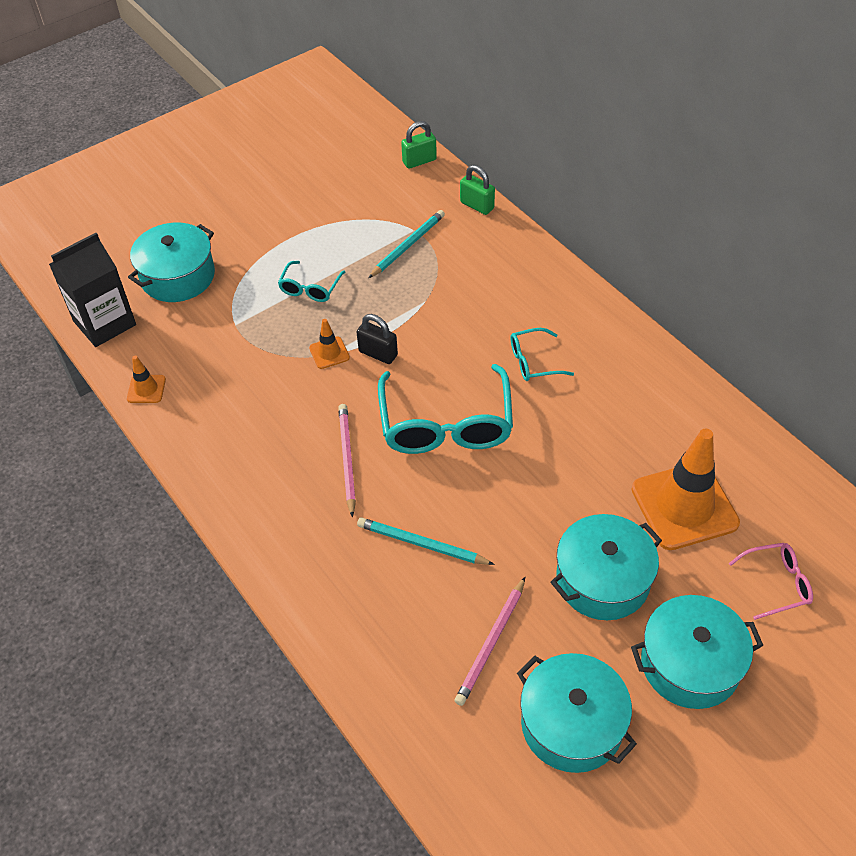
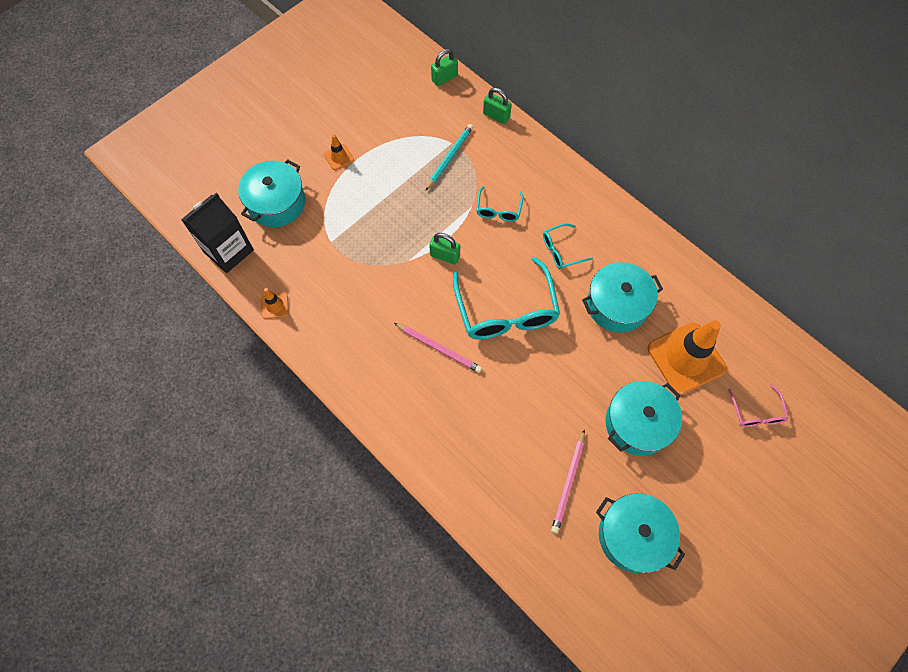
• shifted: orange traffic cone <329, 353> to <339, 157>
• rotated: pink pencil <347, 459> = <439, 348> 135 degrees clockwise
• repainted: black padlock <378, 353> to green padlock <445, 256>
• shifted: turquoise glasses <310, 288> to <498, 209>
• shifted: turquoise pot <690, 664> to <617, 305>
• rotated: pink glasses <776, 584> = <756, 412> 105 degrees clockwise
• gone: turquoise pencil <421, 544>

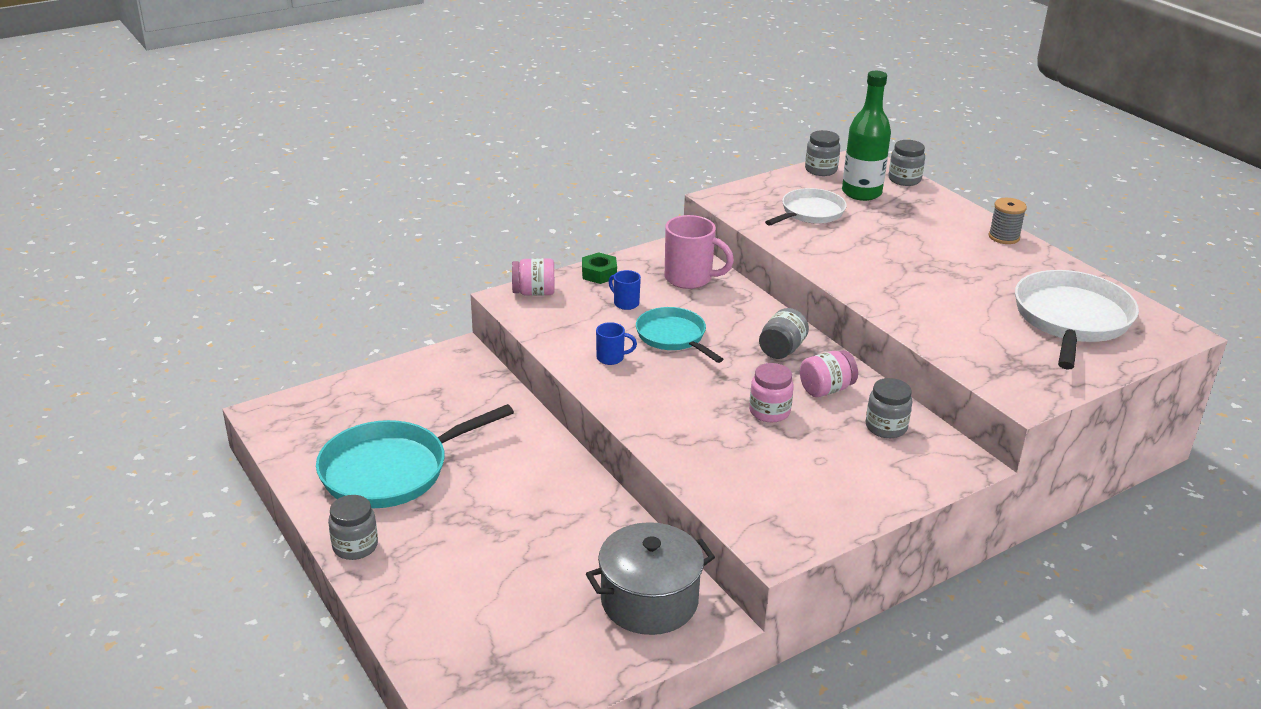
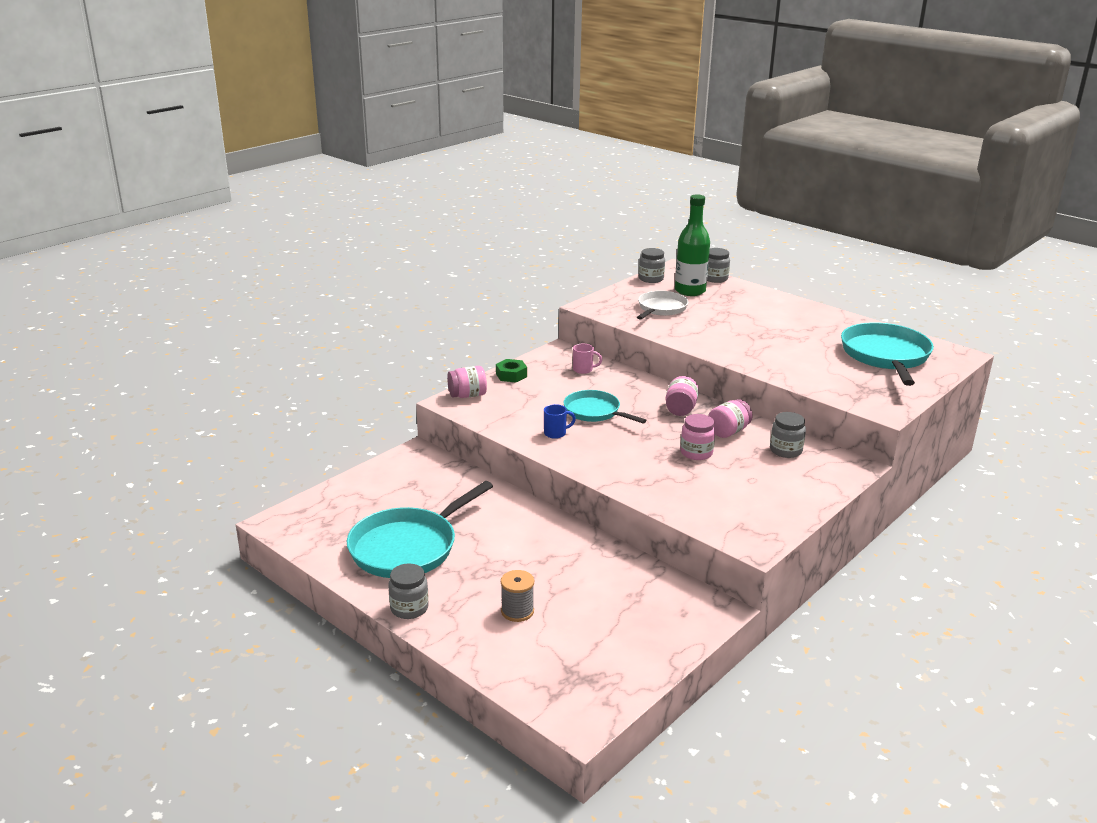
• shifted: grey spool <1004, 237> to <517, 611>
• scaled: pink mug <690, 279> = <583, 370> x0.52
• repainted: grey jar <781, 350> to pink jar <680, 409>
• repainted: white pan <1071, 320> to turquoise pan <886, 356>
• gone: grey pot <649, 601>
• gone: blue mug <625, 303>

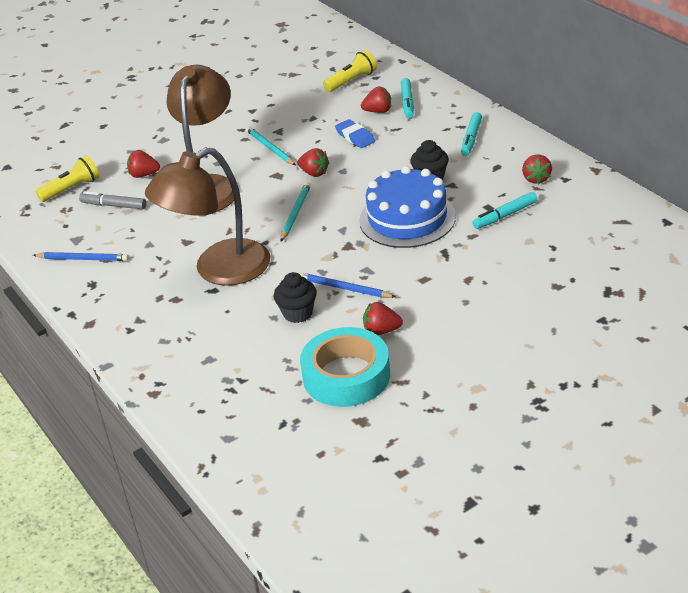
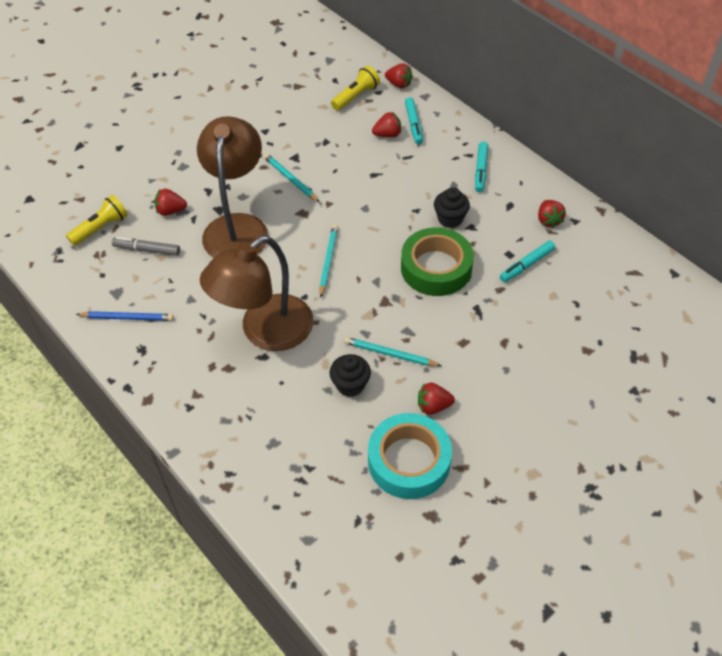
• repainted: blue pencil <344, 288> to turquoise pencil <390, 354>
• shifted: red strawberry <314, 173> to <399, 84>
• swapped: blue cake <407, 218> to green tape <436, 268>
• gone: blue eraser <355, 137>

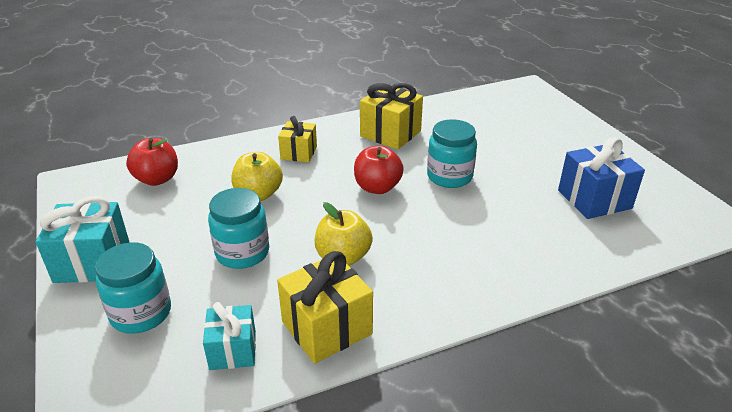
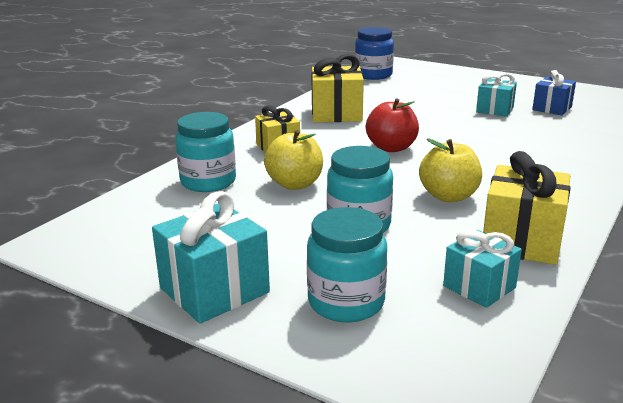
• shifted: turquoise jar <449, 176> to <208, 182>
• new: blue jar <373, 75>
• new: turquoise gift <494, 110>
• scaled: blue gift <594, 199> = <552, 108> x0.64
• gone: red apple <157, 179>

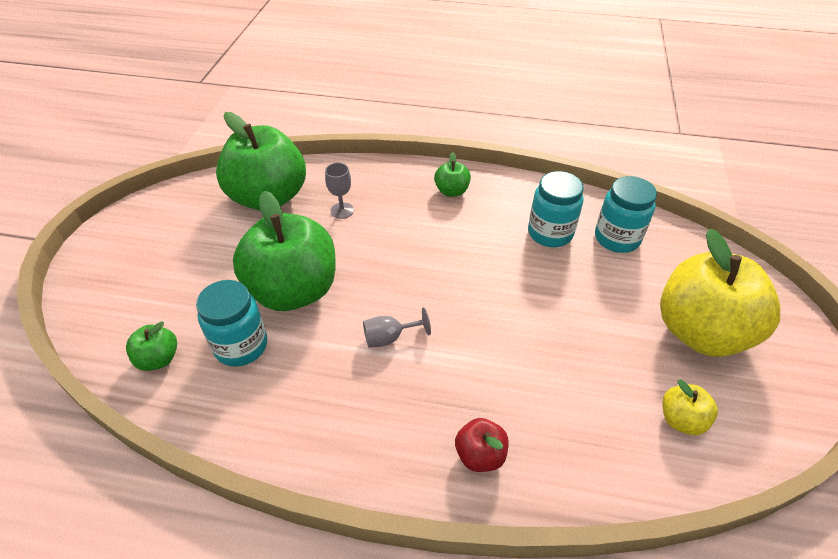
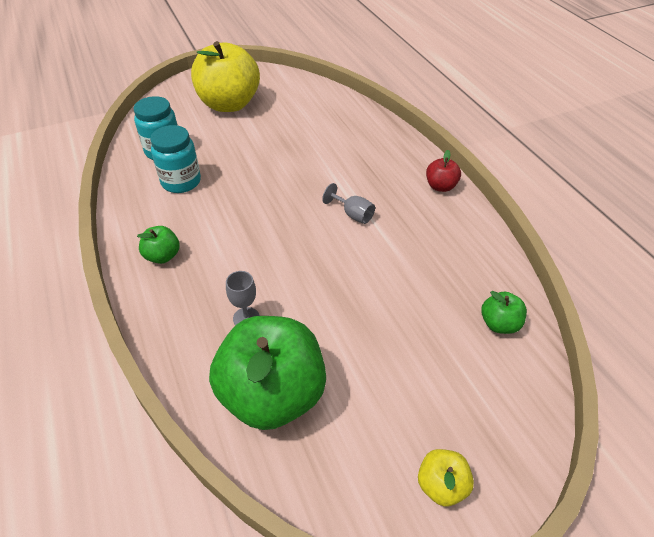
• shifted: yellow apple <681, 420> to <441, 485>
• shifted: red apple <480, 455> to <440, 186>
• gone: turquoise jar <241, 346>
• gone: green apple <293, 290>

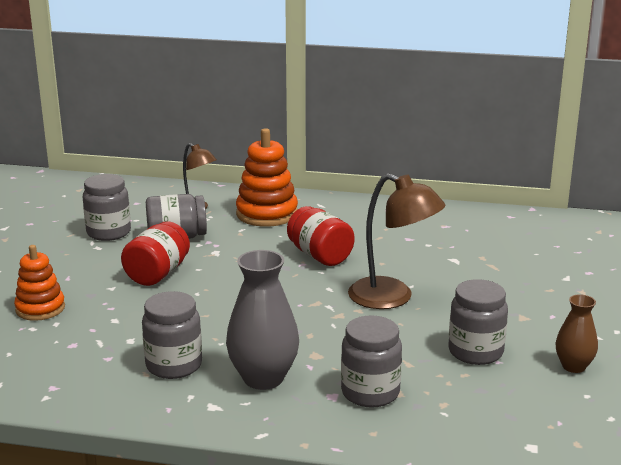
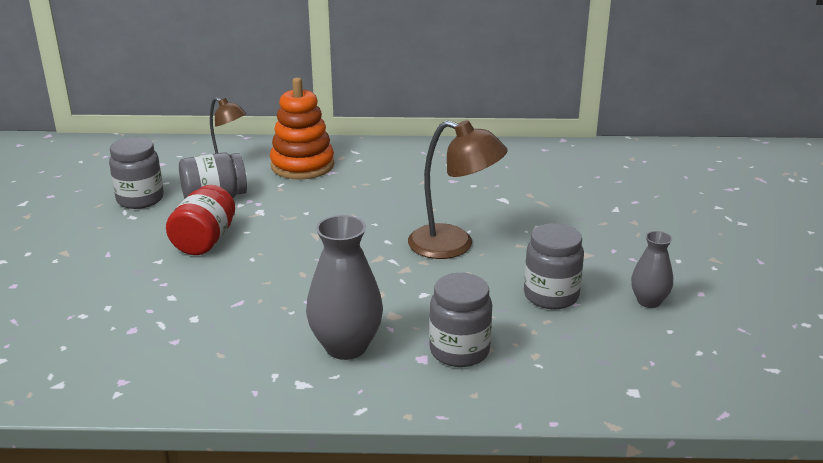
• repainted: brown vase <573, 366> to grey vase <648, 301>
• gone: orange stacking toy <40, 308>
• gone: grey jar <174, 365>
• gone: red jar <320, 256>

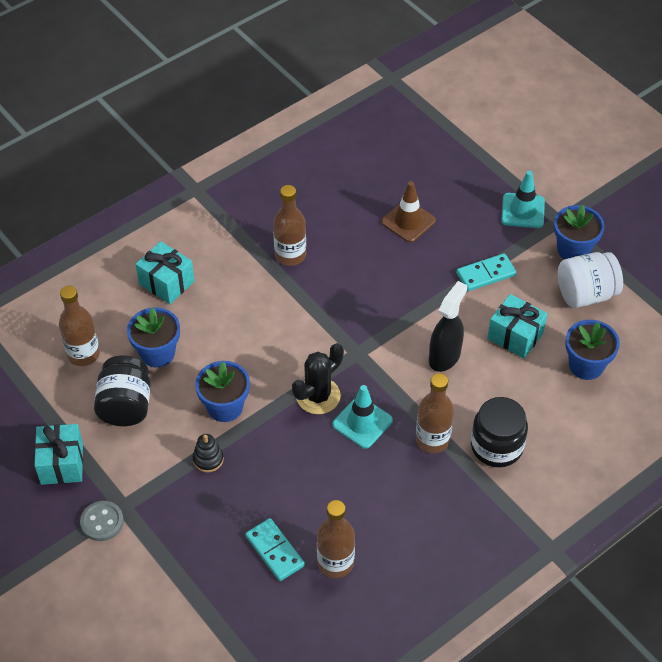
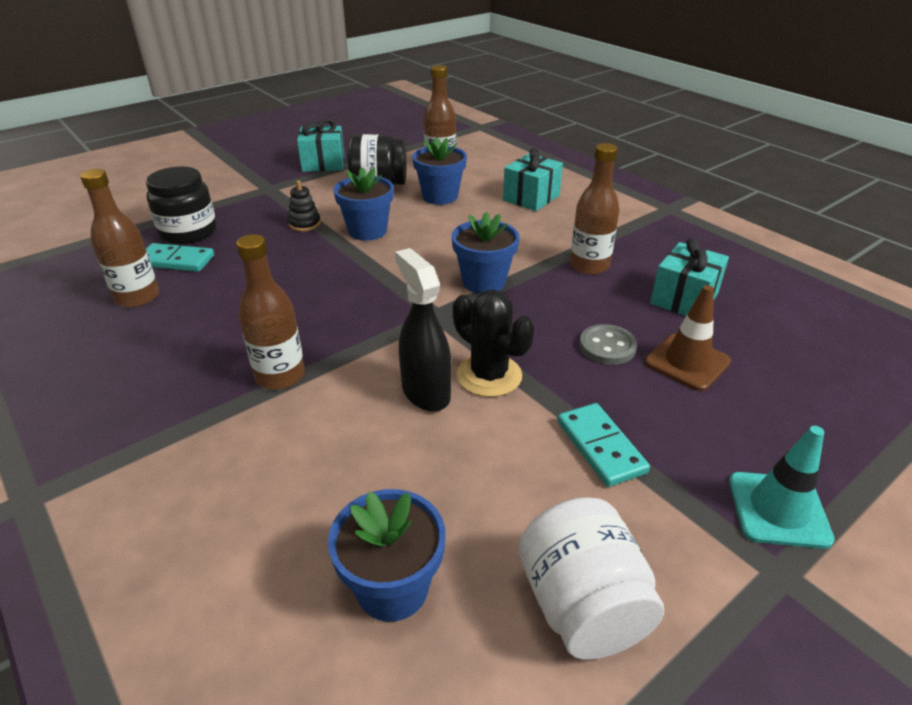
• shifted: black jar <496, 446> to <188, 232>
• rotated: turquoise domino <275, 551> = <176, 261> 45 degrees clockwise
• rotated: black spray bottle <444, 356> = <425, 392> 150 degrees counterclockwise
• shifted: blue flower pot <573, 250> to <484, 282>
• shifted: black cactus <318, 396> to <489, 375>
• shifted: grey button <102, 522> to <607, 346>
• shifted: turquoise gift <515, 336> to <684, 299>
• gone: turquoise traffic cone <362, 422>

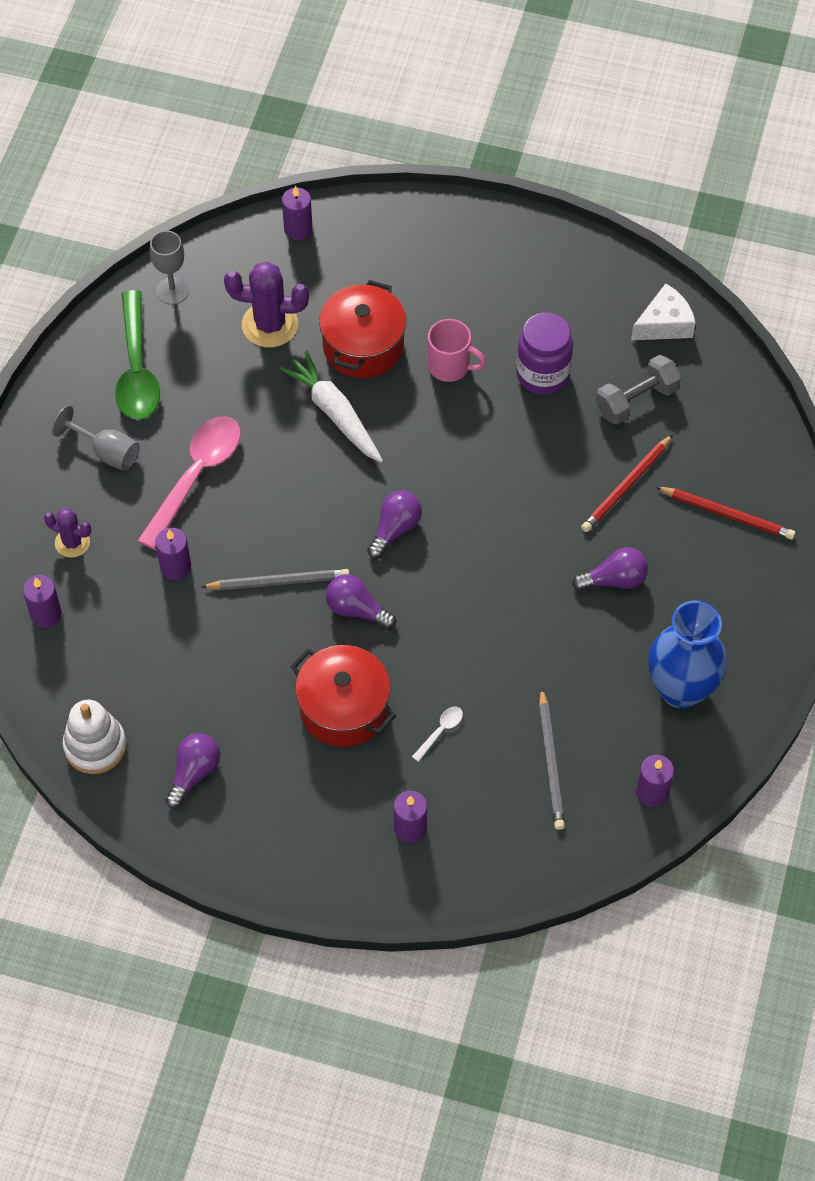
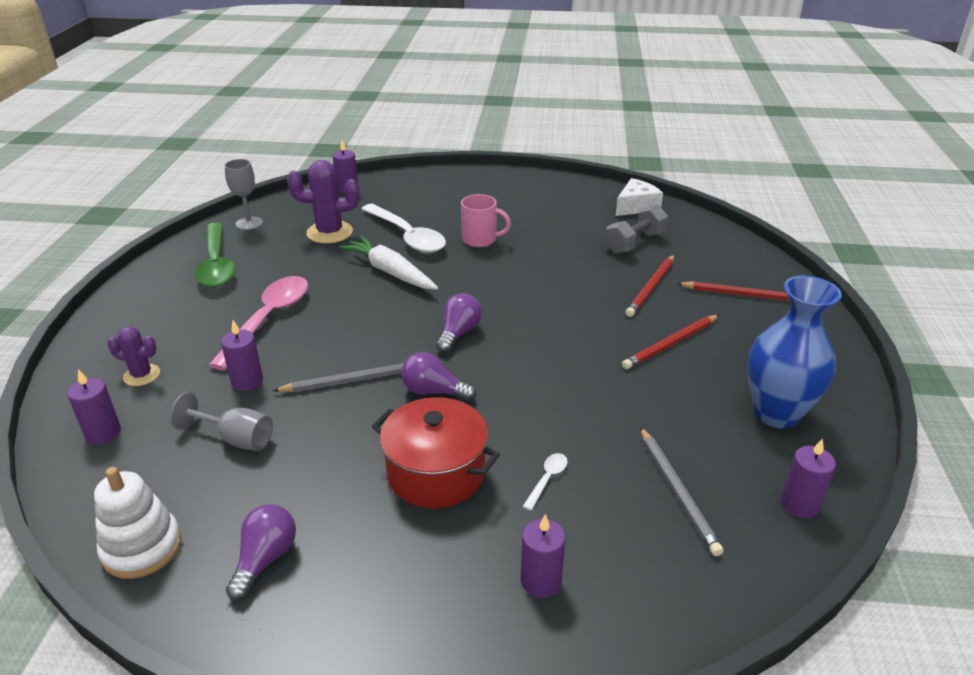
• shifted: grey goblet <107, 452> to <236, 439>
• swapped: red pot <363, 346> to white spoon <407, 236>
• swapped: purple light bulb <614, 580> to red pencil <671, 344>
• gone: purple jar <542, 374>

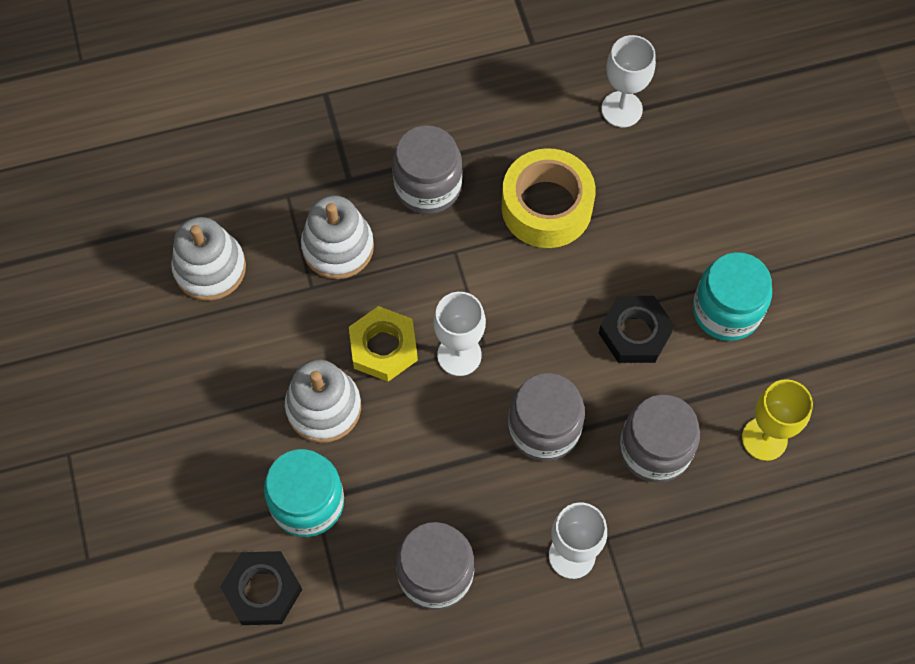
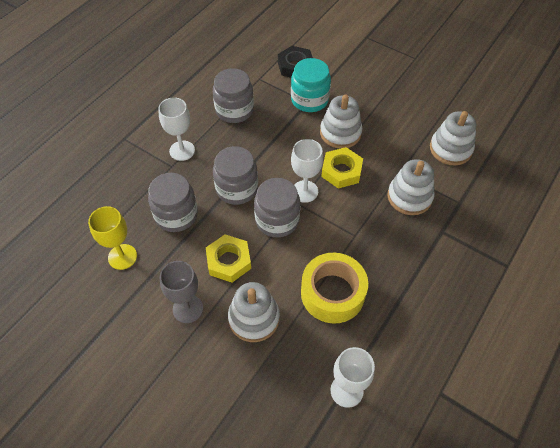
• swapped: turquoise jar <726, 310> to grey goblet <188, 309>
• repainted: black nut <635, 333> to yellow nut <228, 261>
• new: white stacking toy <254, 318>
• shifted: grey jar <428, 186> to <277, 220>

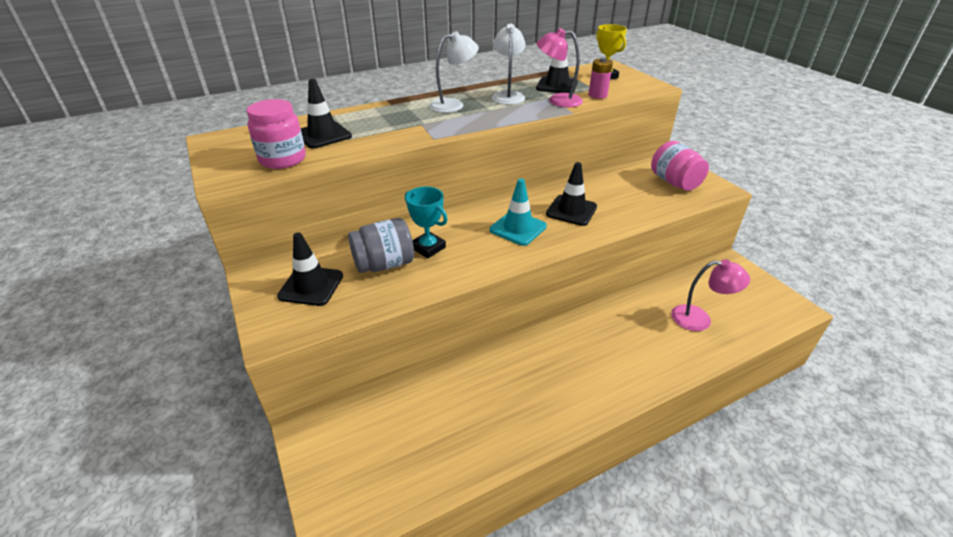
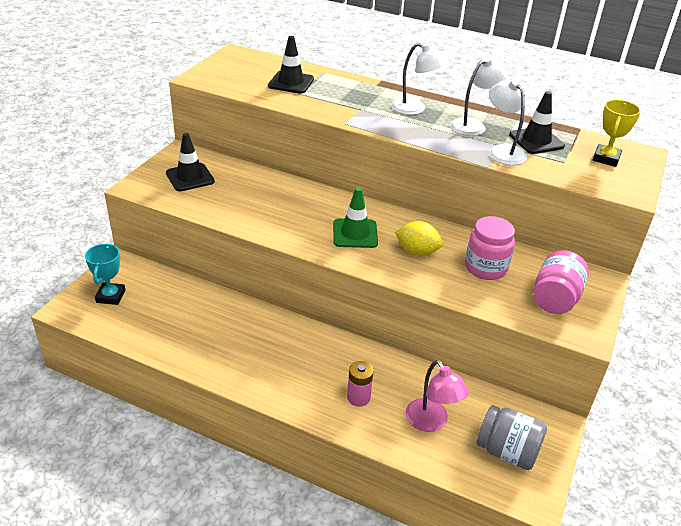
• shifted: turquoise trophy <428, 248> to <111, 296>
• repainted: turquoise traffic cone <518, 228> to green traffic cone <355, 234>
• shifted: pink battery <597, 95> to <358, 397>
• swapped: black traffic cone <571, 210> to yellow lemon <417, 252>
• shifted: pink jar <283, 159> to <485, 268>
• shifted: grey jar <384, 264> to <507, 451>
• repainted: pink lamp <557, 100> to white lamp <502, 151>

